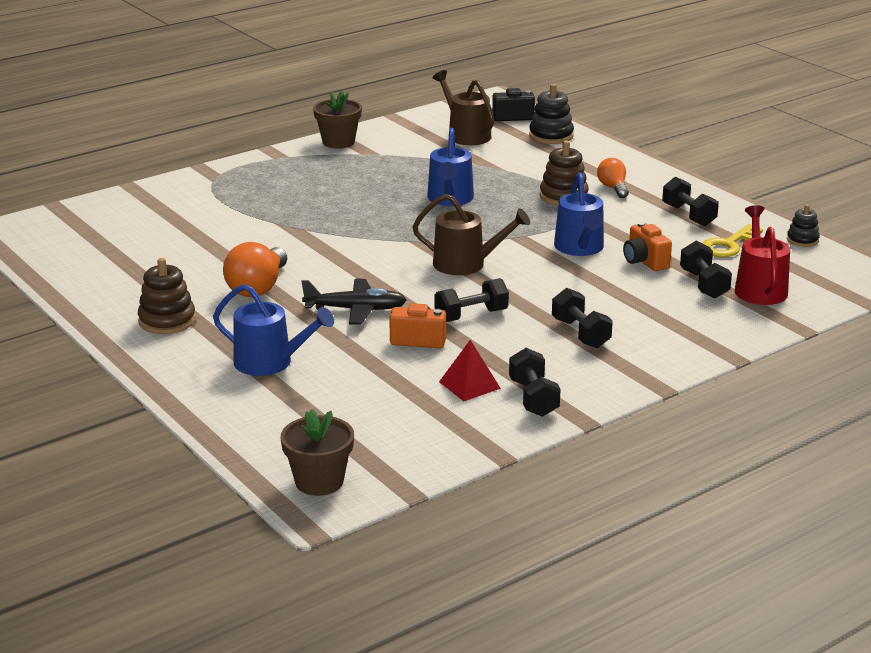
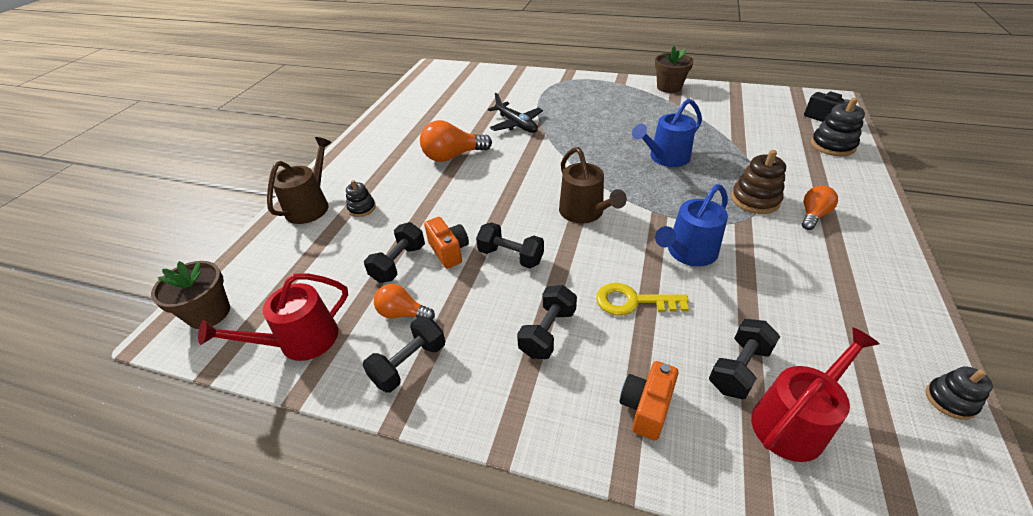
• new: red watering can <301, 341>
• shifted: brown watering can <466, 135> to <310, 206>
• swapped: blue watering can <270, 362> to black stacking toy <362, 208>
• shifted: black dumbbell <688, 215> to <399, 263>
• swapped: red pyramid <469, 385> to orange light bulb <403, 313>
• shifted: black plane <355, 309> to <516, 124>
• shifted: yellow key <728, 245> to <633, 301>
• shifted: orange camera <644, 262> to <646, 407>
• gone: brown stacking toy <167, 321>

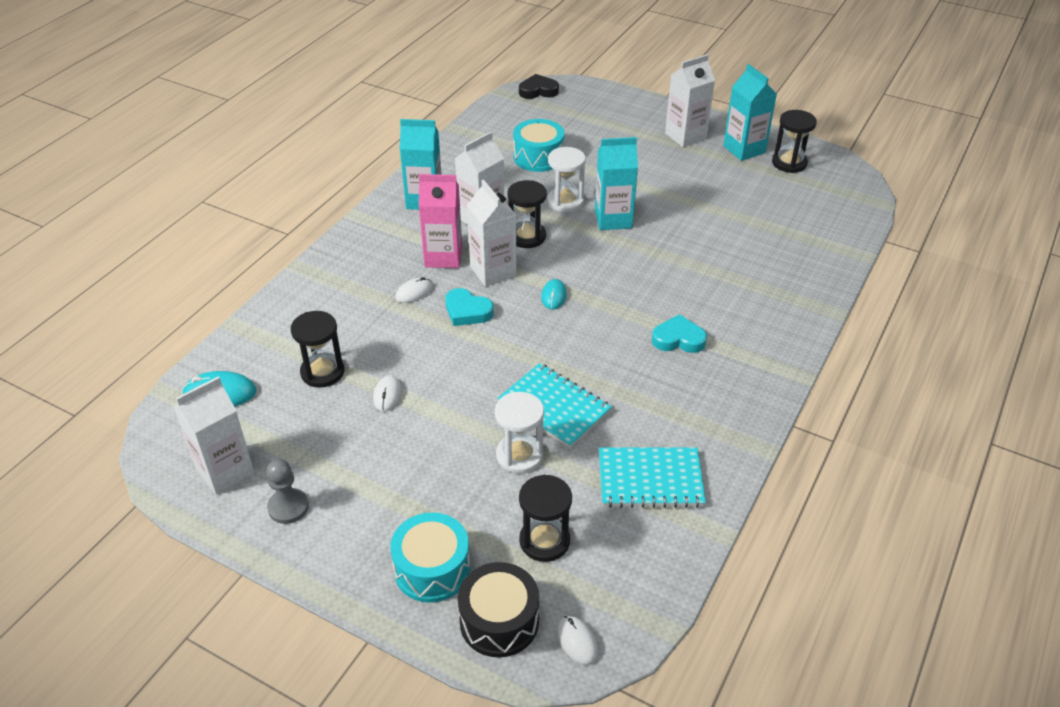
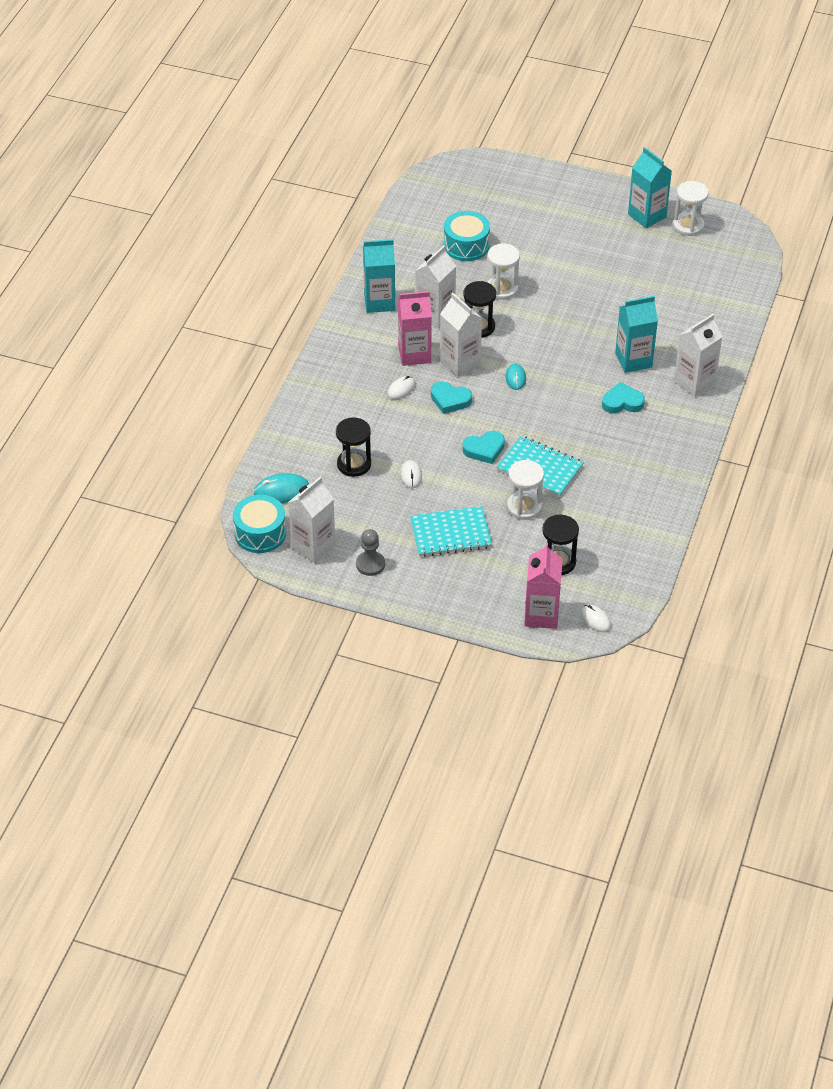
• shifted: turquoise drum <432, 569> to <260, 533>
• shifted: turquoise notebook <650, 479> to <450, 533>
• new: turquoise heart <484, 449>
• swapped: black drum <499, 621> to pink carton <541, 615>
• shifted: turquoise carton <613, 219> to <633, 360>
• repainted: black hourglass <789, 163> to white hourglass <688, 226>
• shifted: white carton <685, 136> to <694, 382>
• gone: black heart <538, 91>

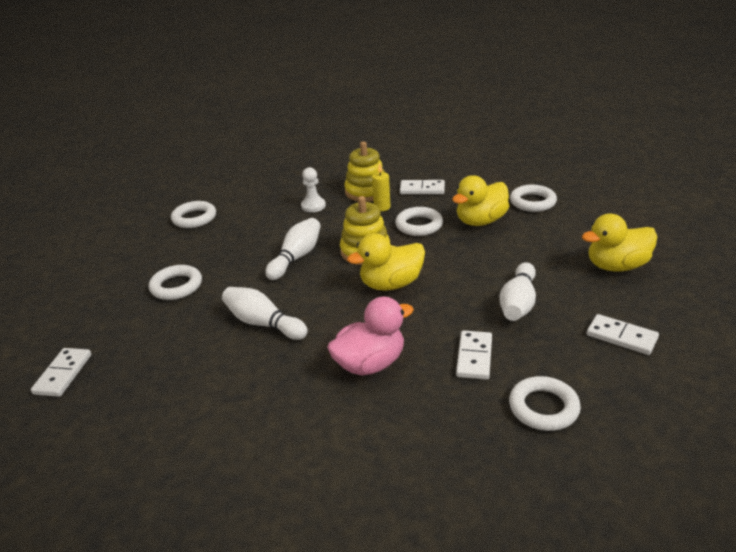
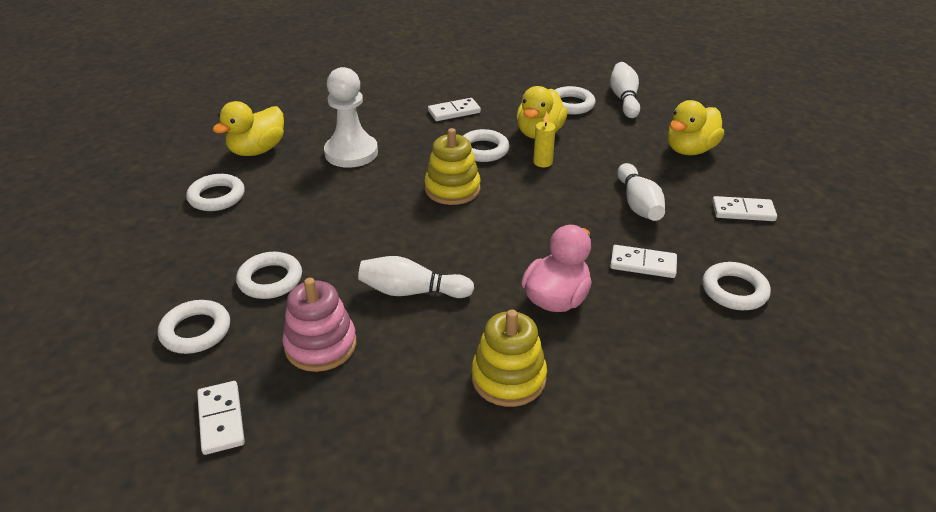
• new: white ring <196, 331>
• shifted: yellow duck <391, 284> to <257, 150>
• new: pink stacking toy <321, 345>
• scaled: white pawn <313, 206> = <351, 153> x1.86
• shifted: yellow stacking toy <366, 191> to <508, 378>
• shifted: yellow candle <382, 207> to <542, 162>
• shifted: white bowling pin <296, 257> to <624, 99>
• rotated: white domino <474, 357> = <643, 264> 60 degrees counterclockwise

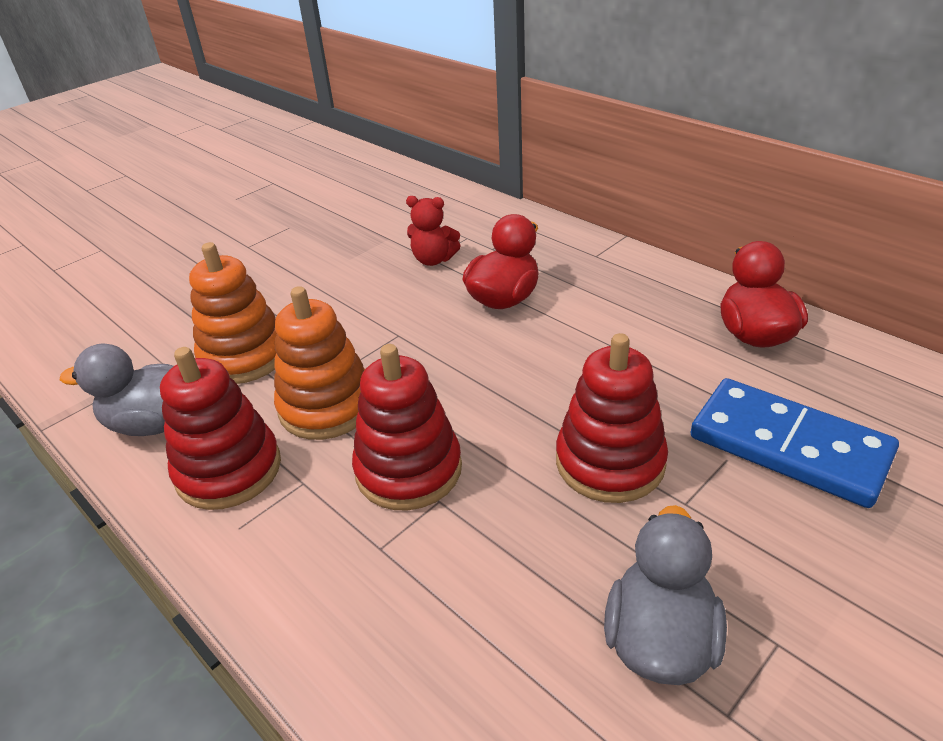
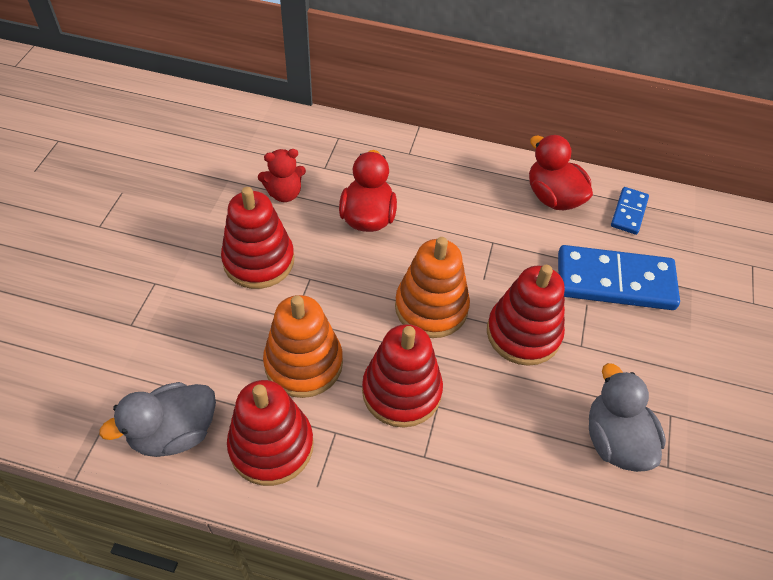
• new: red stacking toy <259, 261>
• shifted: orange stacking toy <244, 356> to <431, 307>
• new: blue domino <628, 212>

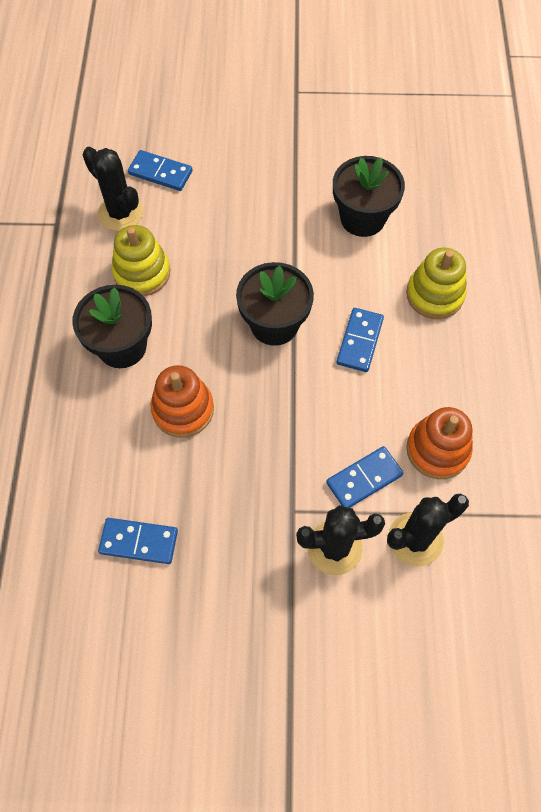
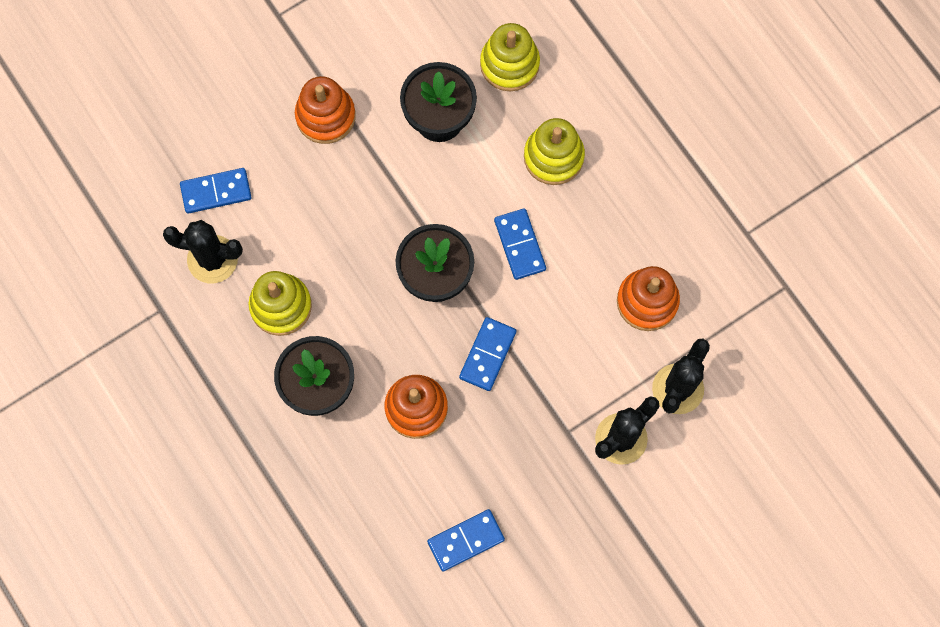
• new: orange stacking toy <325, 116>
• shifted: blue domino <364, 479> to <488, 355>
• new: yellow stacking toy <509, 64>

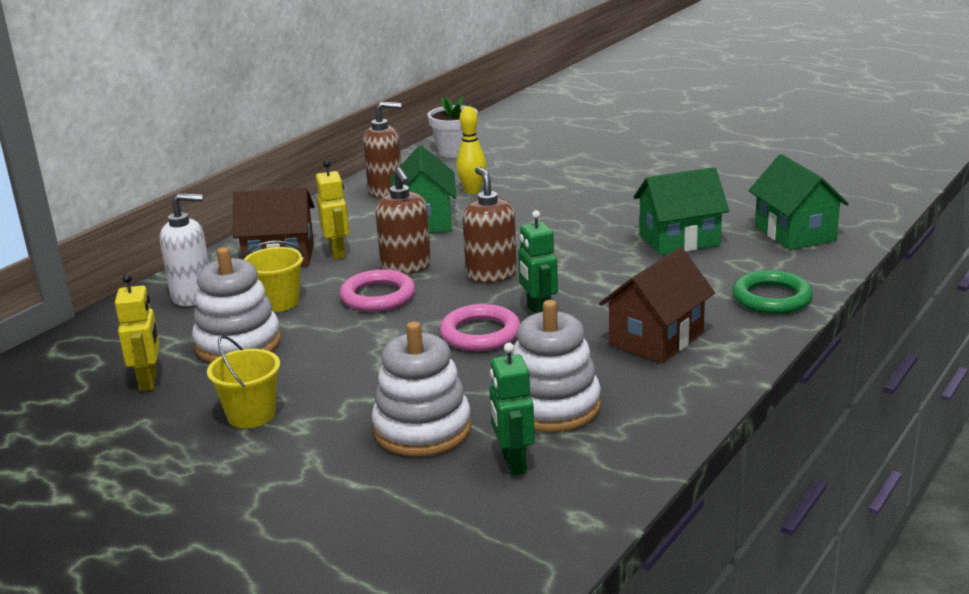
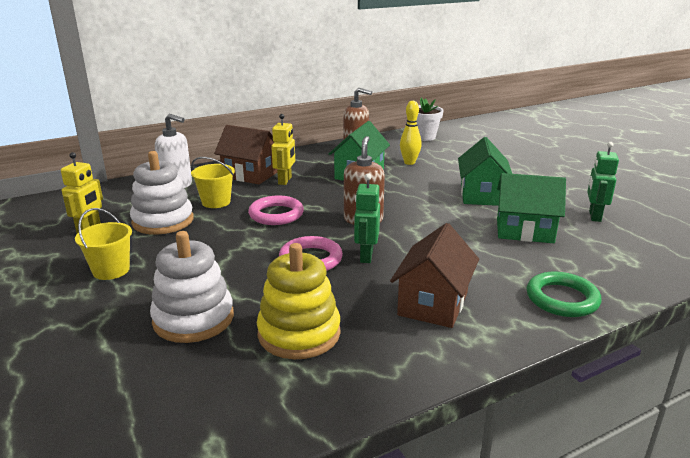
• repainted: white stacking toy <552, 406> to yellow stacking toy <299, 333>
• rotated: brown house <656, 339> = <433, 304> 45 degrees counterclockwise
• shifted: green house <795, 233> to <481, 195>
• shifted: green robot <513, 463> to <594, 216>
• gone: brown soap dispenser <406, 267>

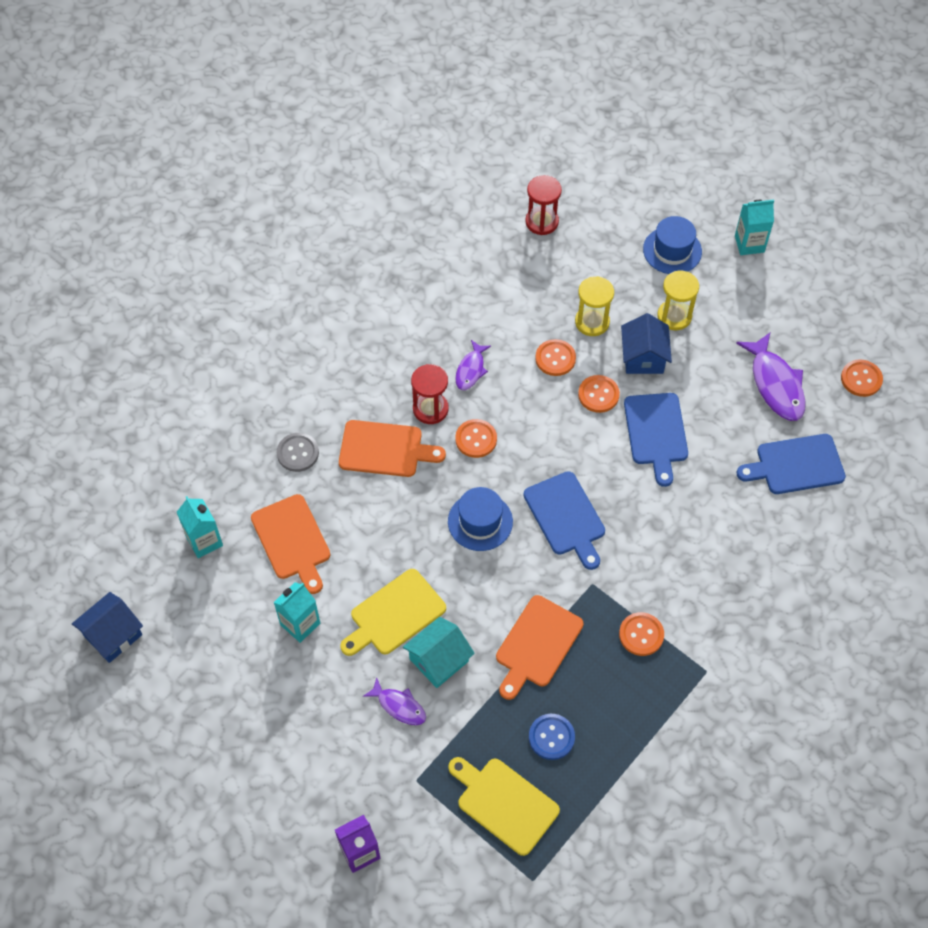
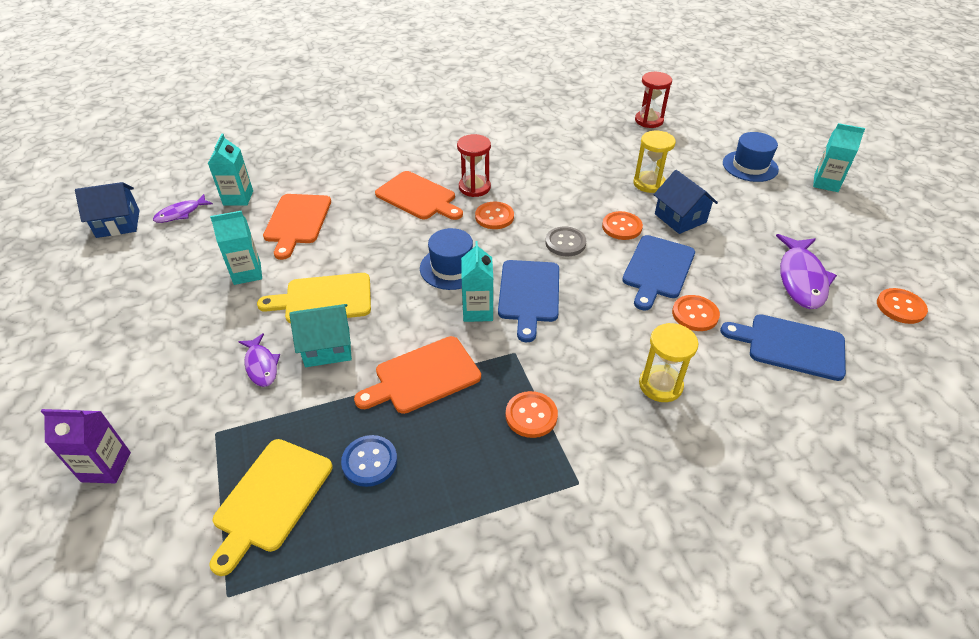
• shifted: purple fish <471, 370> to <181, 213>
• rotated: yellow cutting board <504, 803> = <271, 498> 135 degrees counterclockwise
• new: turquoise carton <477, 311>
• shifted: grey button <298, 453> to <565, 243>
• shifted: yellow hourglass <674, 316> to <660, 385>
• rotated: blue house <643, 357> = <680, 218> 60 degrees counterclockwise
• shifted: orange button <555, 358> to <695, 314>

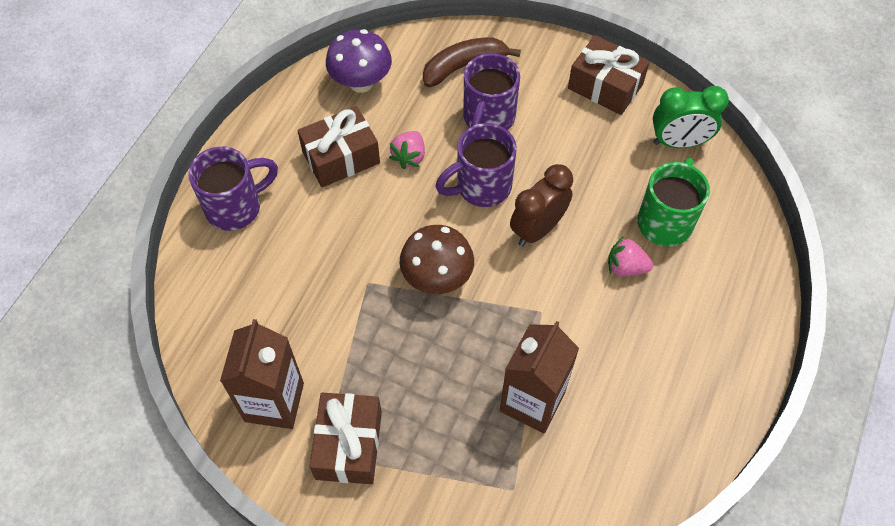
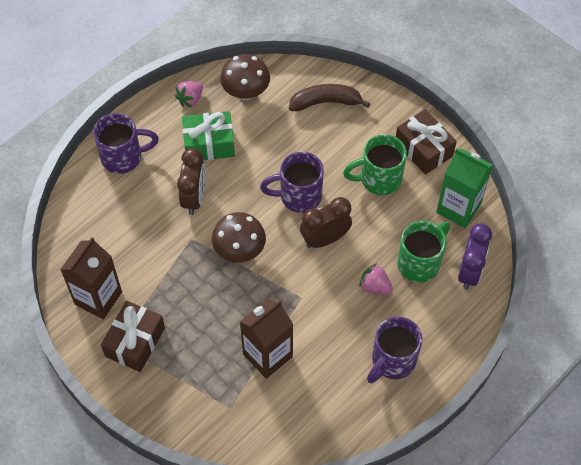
• shifted: pink strawberry <409, 157> to <190, 99>
• new: brown clock <194, 198>
• repainted: brown gift <341, 157> to green gift <209, 144>
• repainted: purple mushroom <361, 83> to brown mushroom <246, 92>
• new: green mug <378, 179>
• shifted: purple mug <488, 119> to <392, 361>
• swapped: green clock <679, 142> to green carton <458, 208>
• new: purple clock <469, 272>

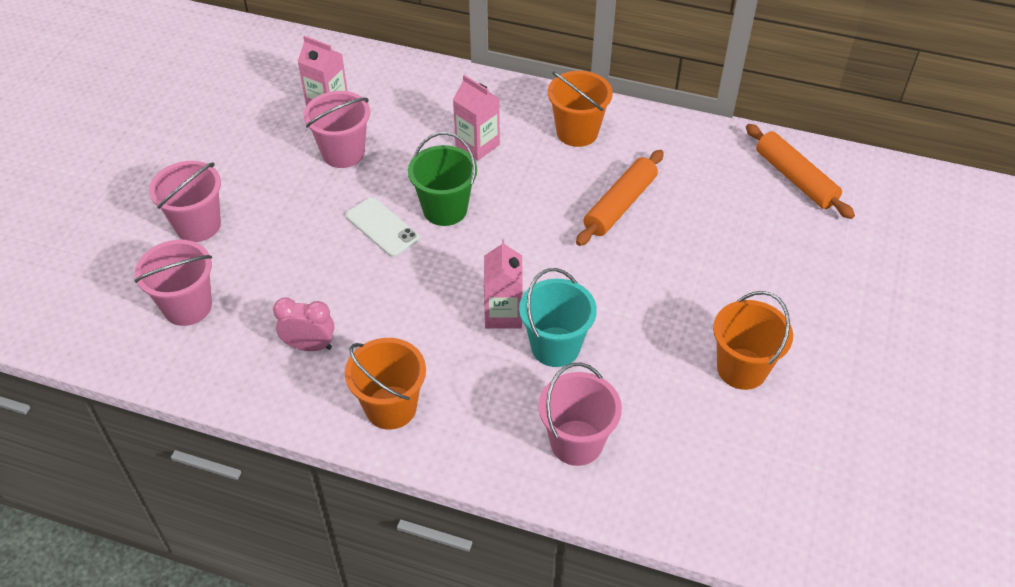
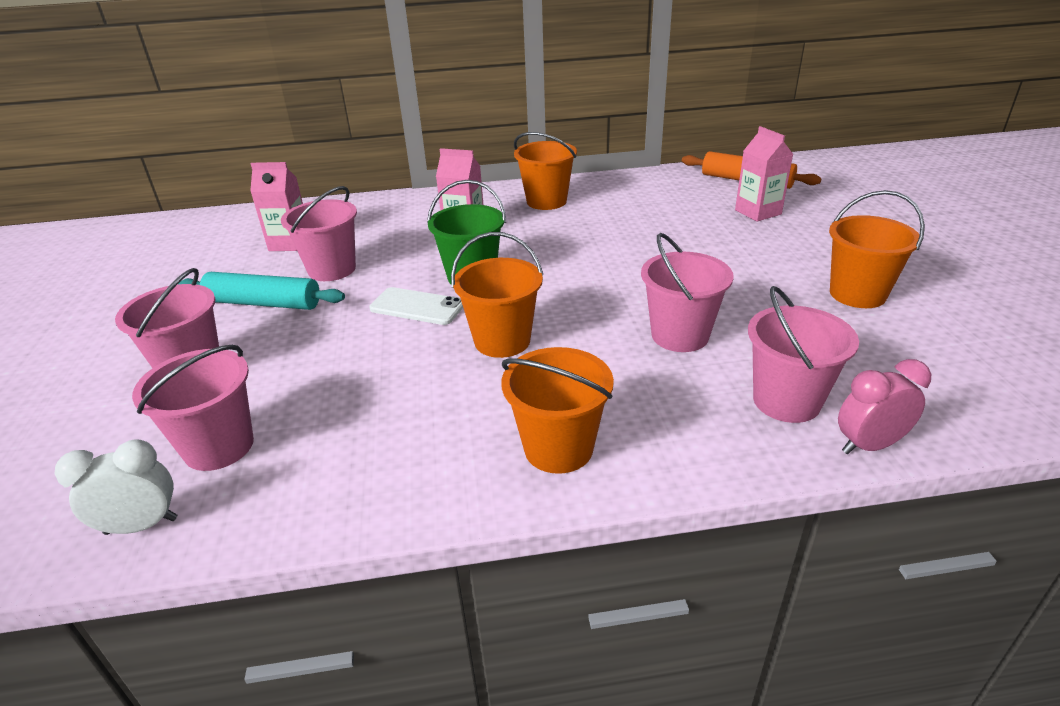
• new: white clock <141, 526>
• new: turquoise rolling pin <263, 303>
• new: orange bucket <502, 341>
• repainted: turquoise bucket <555, 347> to pink bucket <680, 335>
• shifted: pink carton <503, 314> to <758, 212>
• shifted: pink clock <309, 346> to <869, 445>
• gone: orange rolling pin <620, 205>

